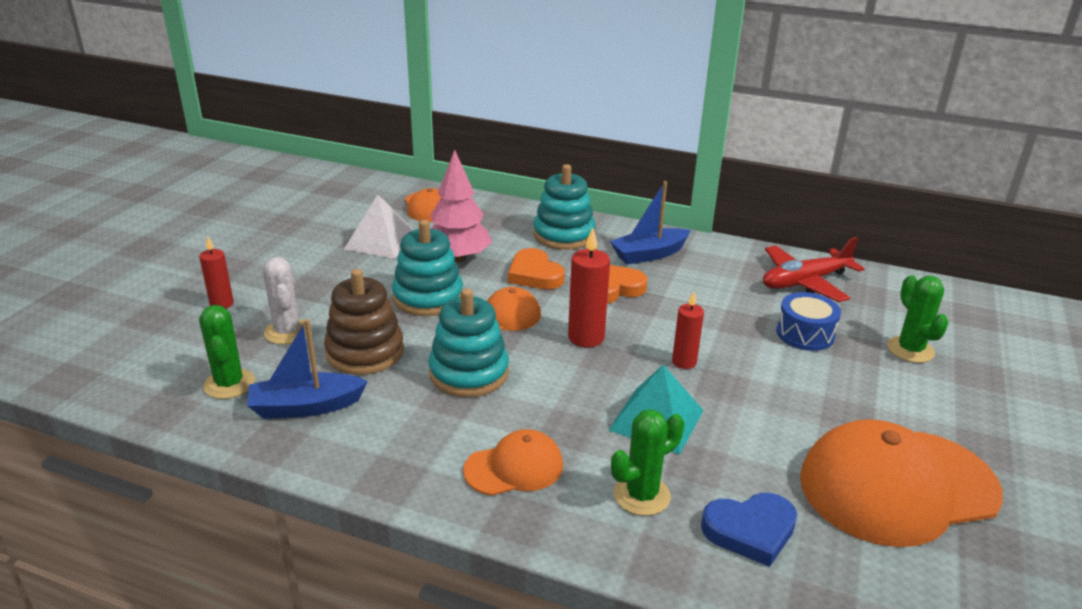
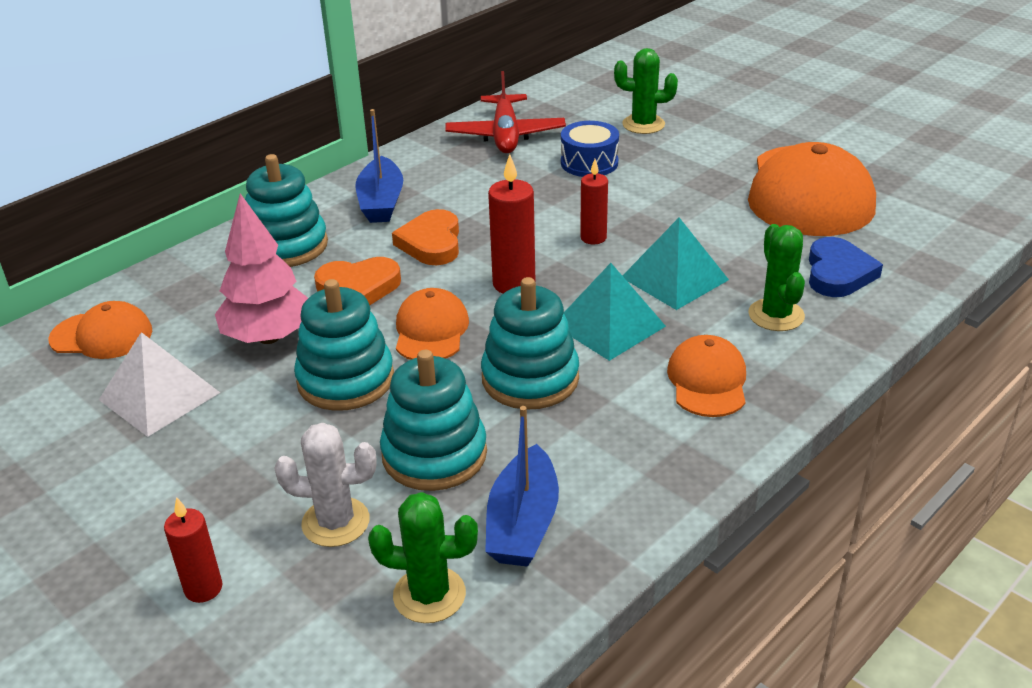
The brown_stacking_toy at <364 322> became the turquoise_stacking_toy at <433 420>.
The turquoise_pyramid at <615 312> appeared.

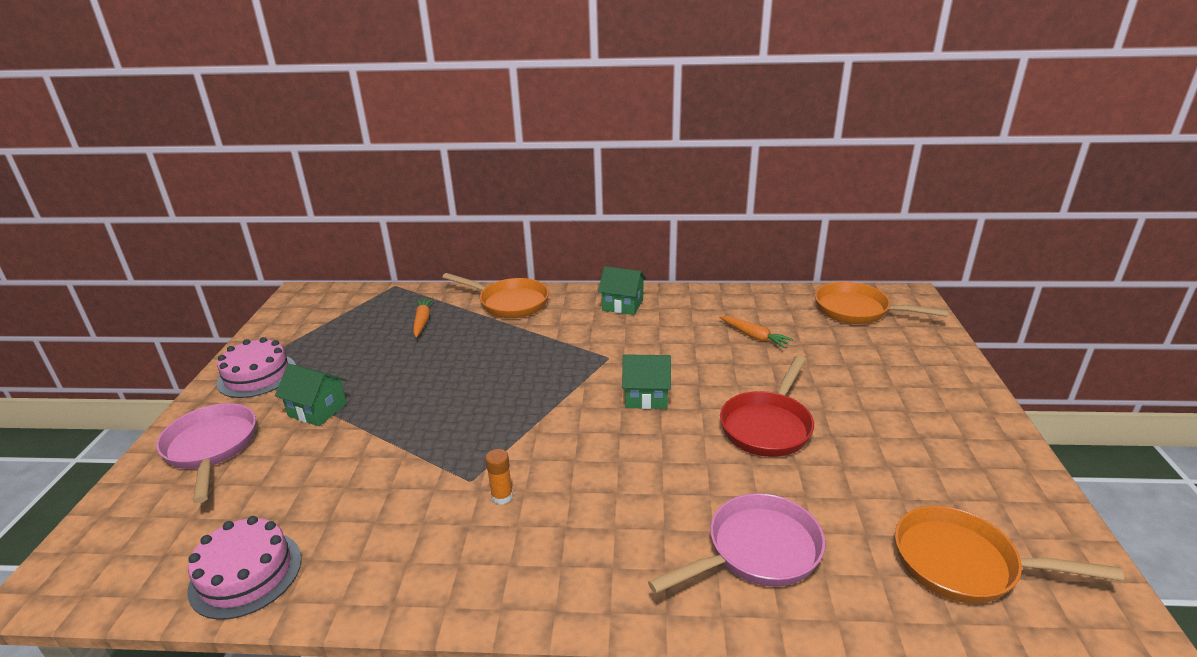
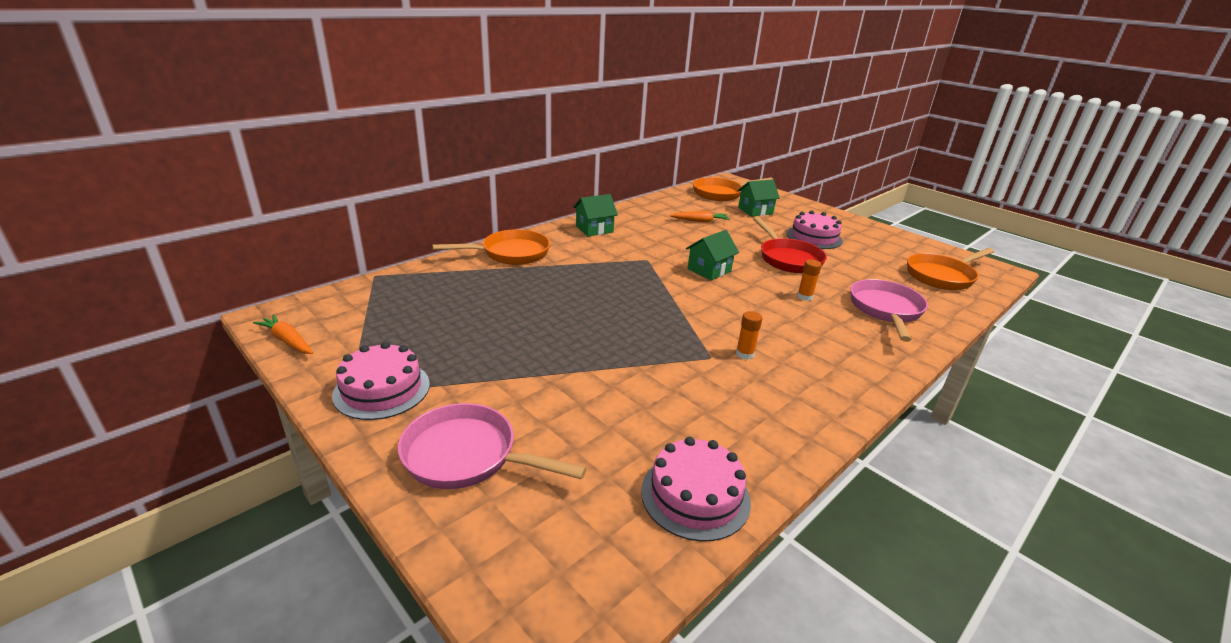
The orange_carrot moved from <423 318> to <283 334>.
The green_house moved from <311 395> to <759 197>.
The pink_cake at <814 229> appeared.
The orange_glue_stick at <809 280> appeared.

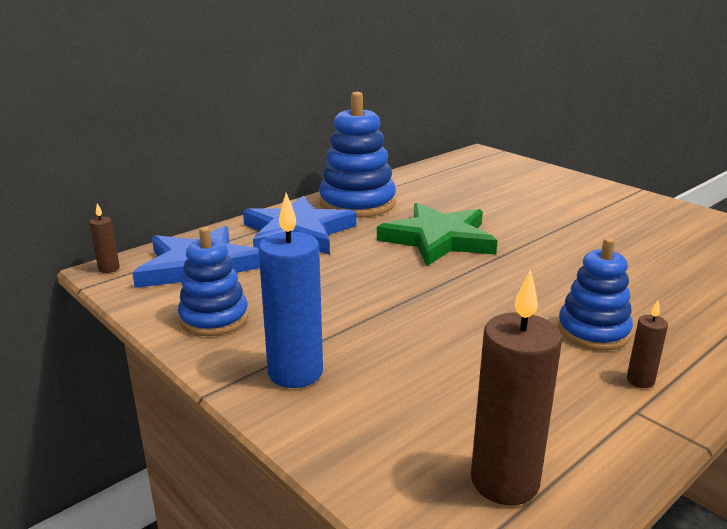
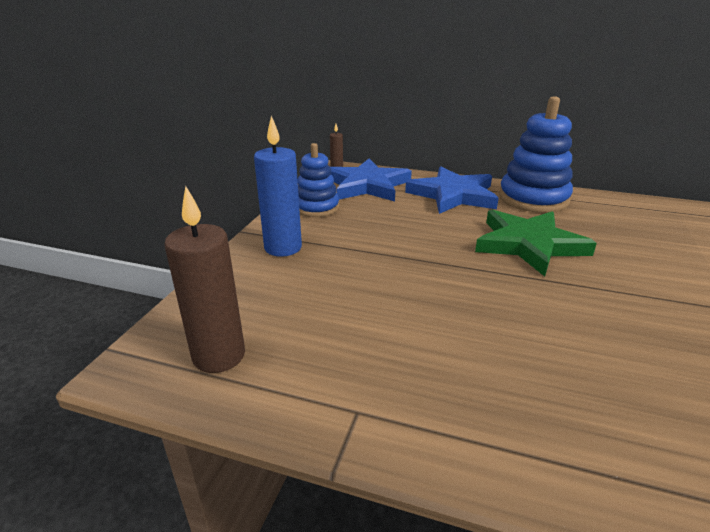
The blue_stacking_toy at <595 294> disappeared.
The brown_candle at <647 344> disappeared.

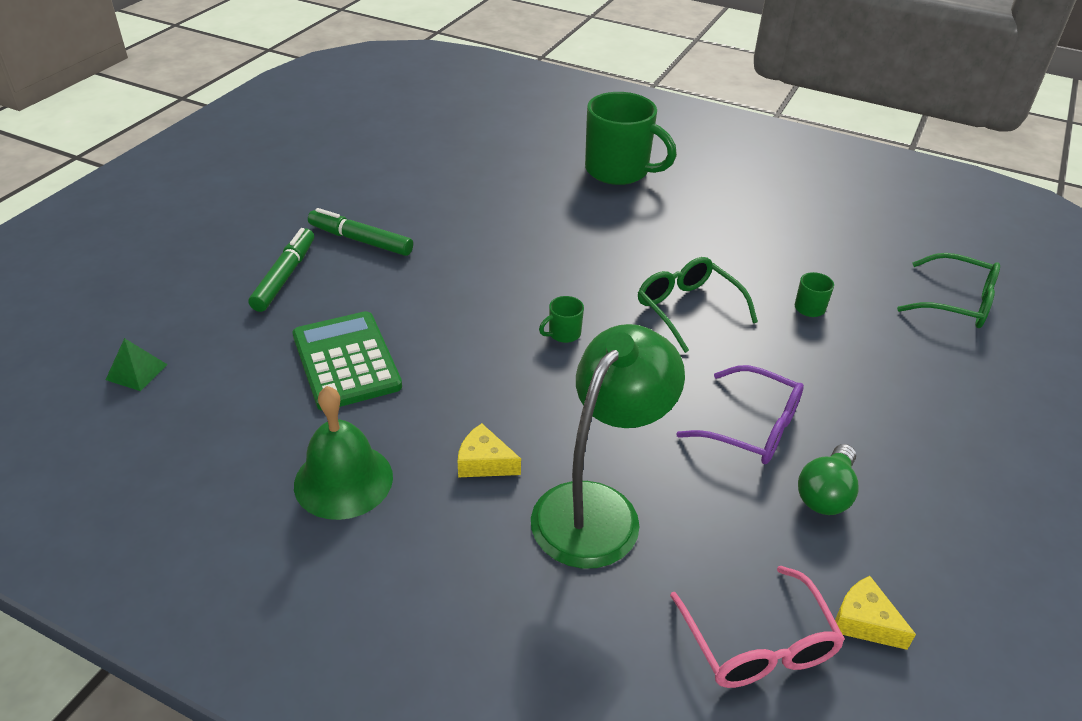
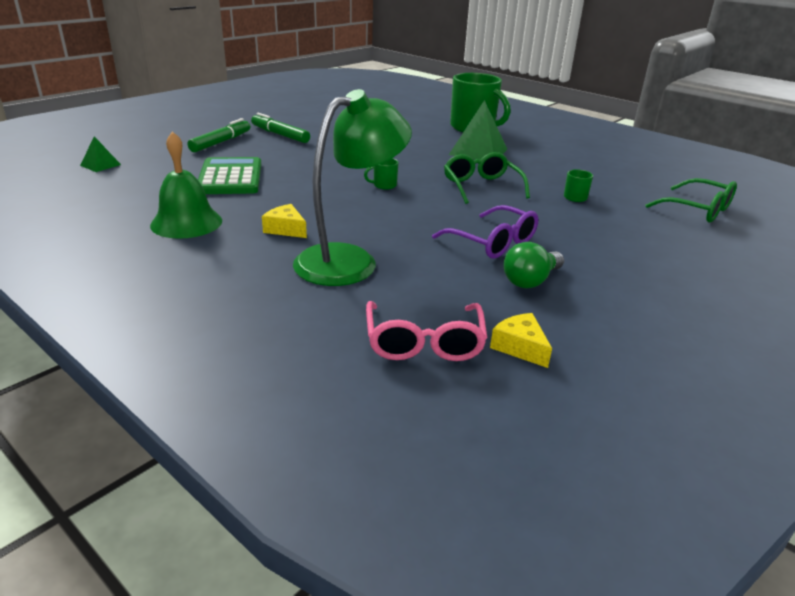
The green_pyramid at <478 130> appeared.

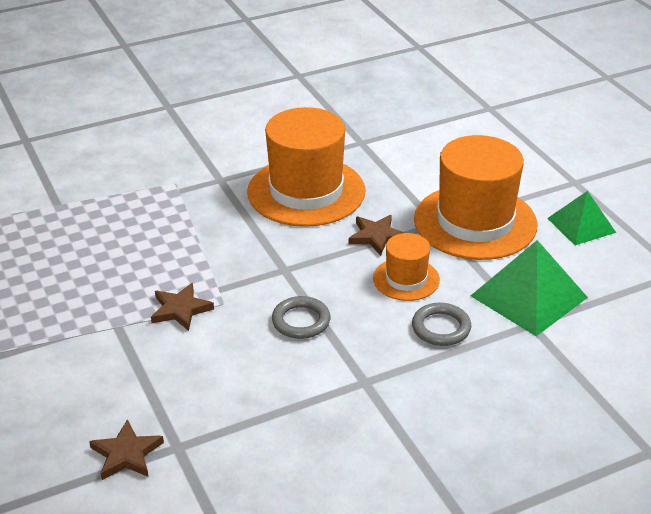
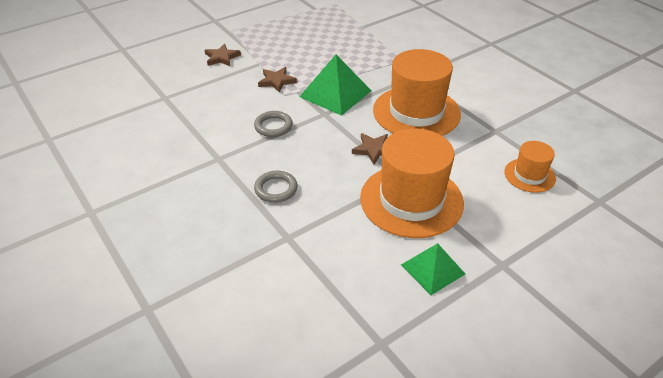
The brown_star moved from <126 449> to <223 55>.
The green_pyramid moved from <529 288> to <335 85>.
The orange_hat moved from <406 267> to <530 167>.

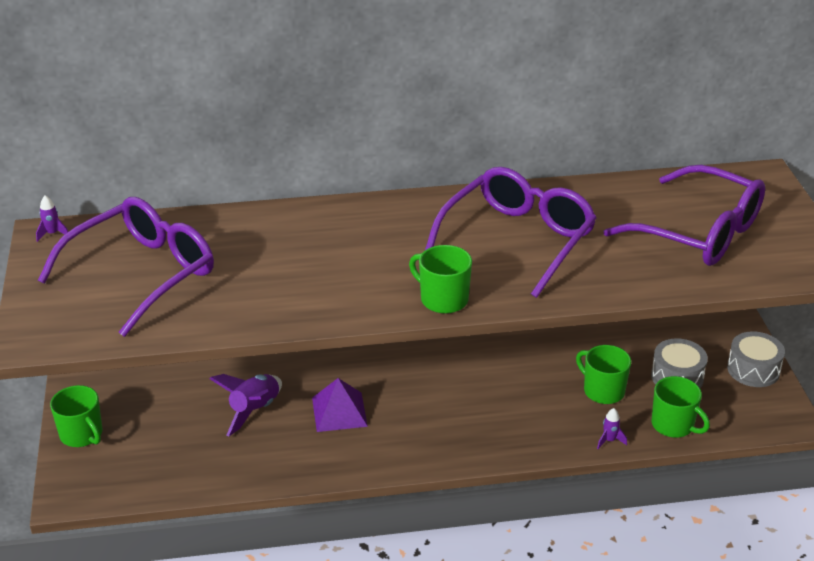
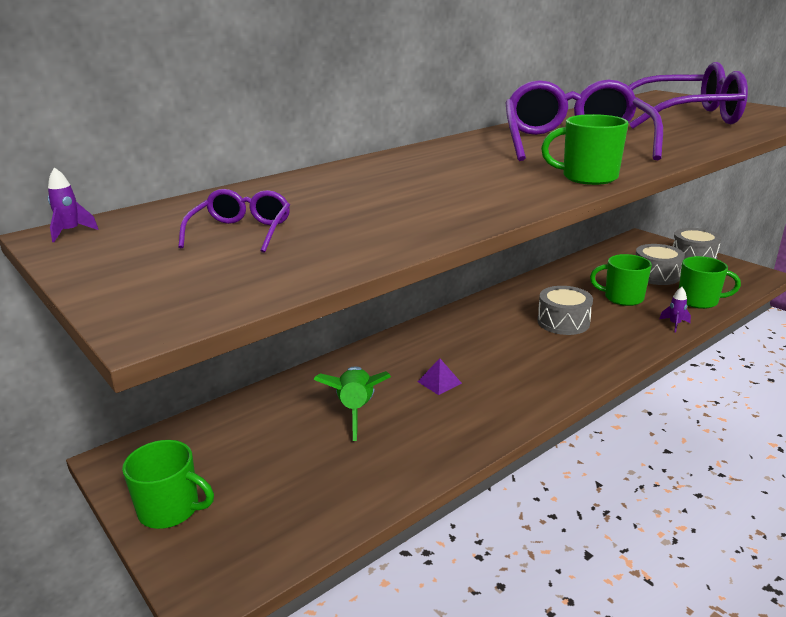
The purple_glasses at <126 267> changed to 0.47 times the size.
The purple_rocket at <245 405> became the green_rocket at <352 404>.
The purple_pyramid at <340 405> changed to 0.57 times the size.
The grey_drum at <565 310> appeared.

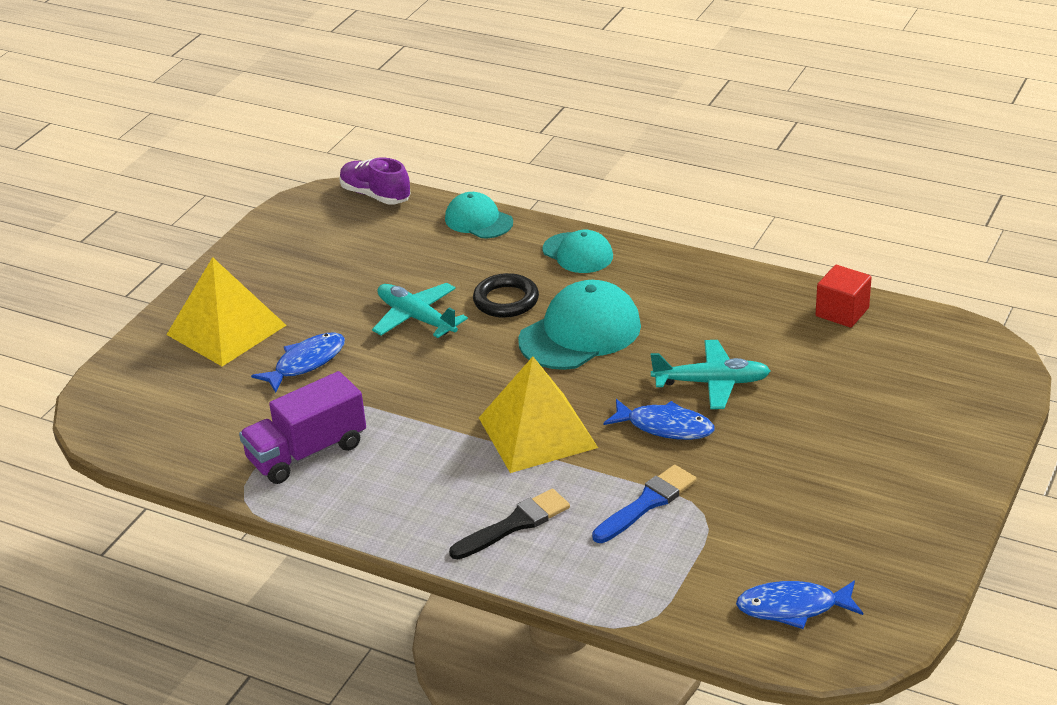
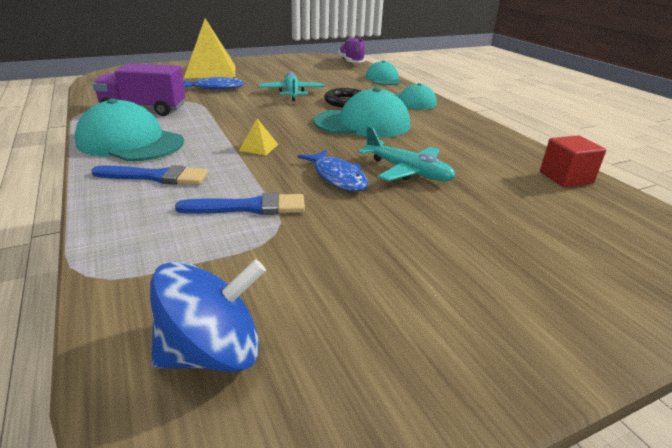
The turquoise_cap at <129 130> appeared.
The black_brush at <509 524> became the blue_brush at <149 175>.
The blue_fish at <799 604> was replaced by the blue_spinning_top at <208 315>.
The yellow_pyramid at <538 415> changed to 0.41 times the size.

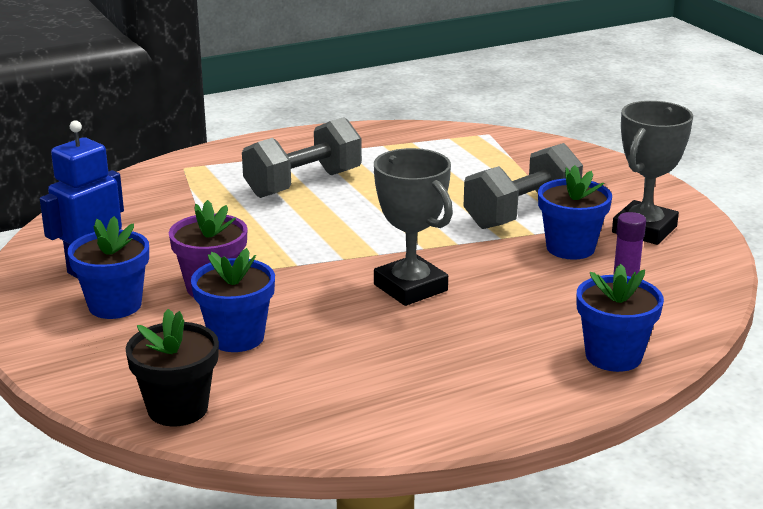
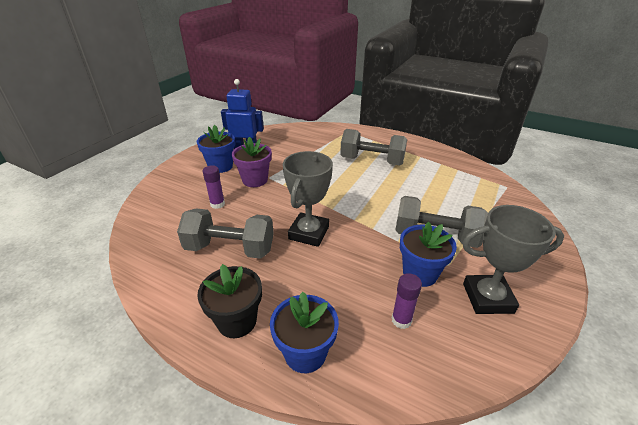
The grey_dumbbell at <225 234> appeared.
The black_flower_pot moved from <172 367> to <229 301>.
The blue_flower_pot at <233 300> was replaced by the purple_glue_stick at <214 187>.

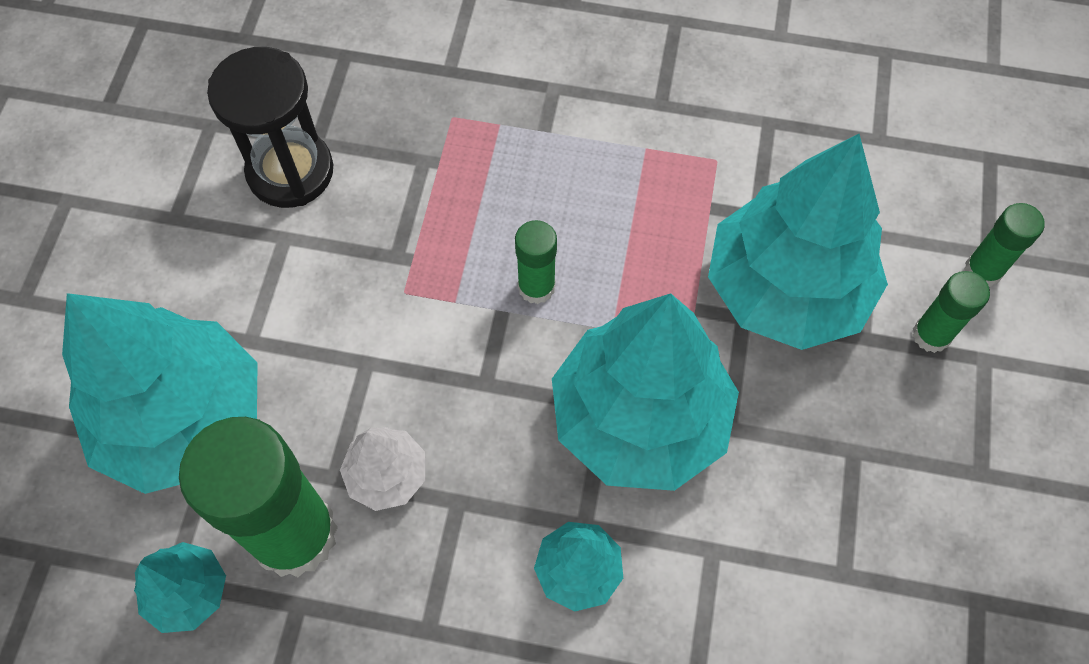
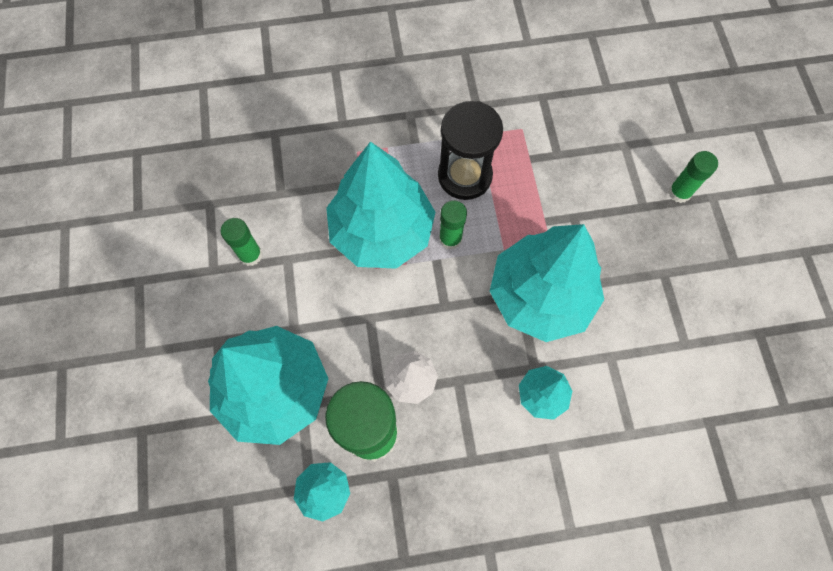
The green_glue_stick moved from <1004 245> to <241 242>.
The turquoise_tree moved from <798 242> to <381 205>.
The black_hourglass moved from <270 127> to <470 150>.

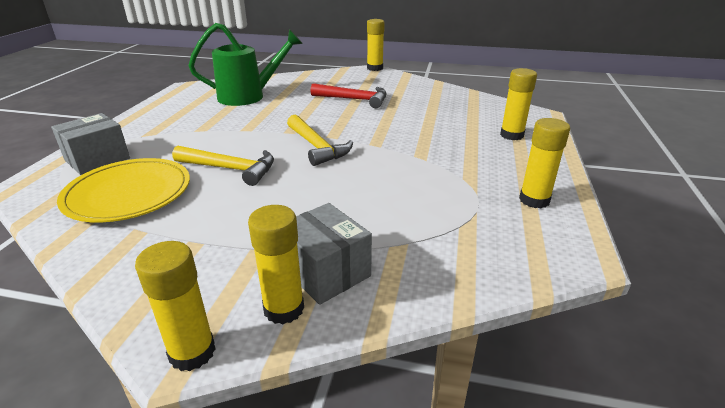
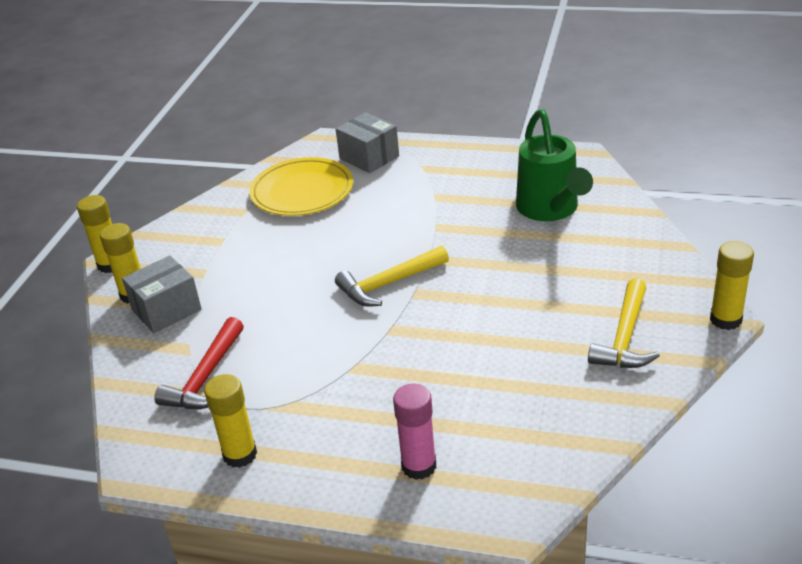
The red_hammer moved from <348 95> to <199 363>.
The yellow_glue_stick at <518 104> became the pink_glue_stick at <414 432>.
The yellow_hammer moved from <223 165> to <624 323>.

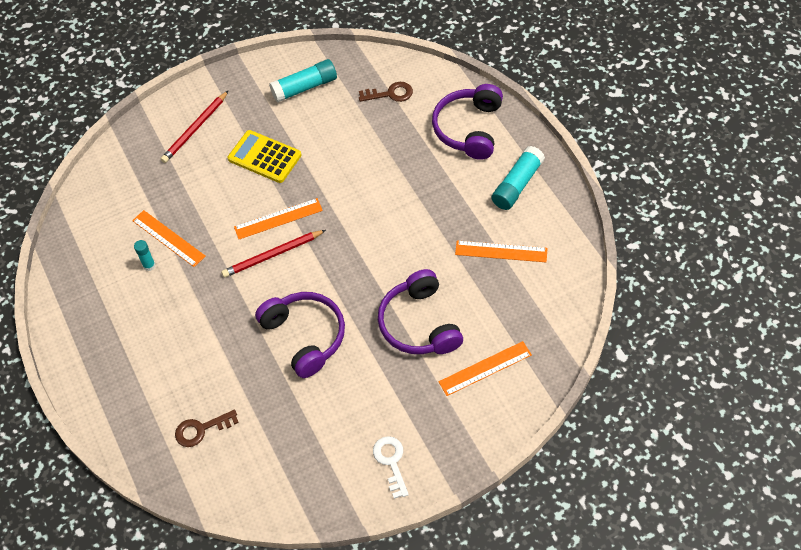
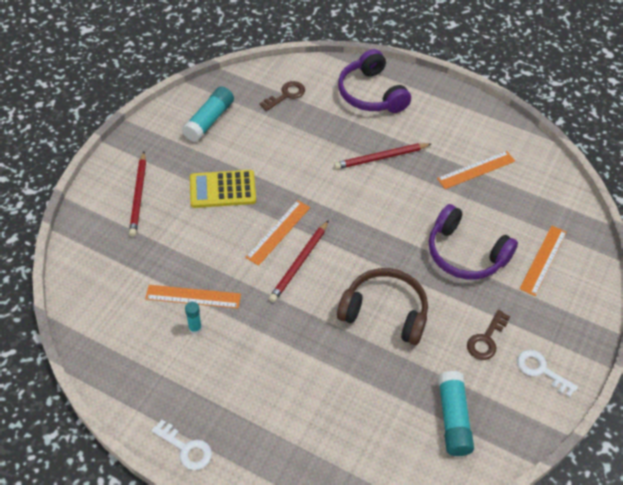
The white_key at <181 445> appeared.
The red_pencil at <382 156> appeared.
The purple_headphones at <300 335> became the brown_headphones at <382 306>.
The turquoise_glue_stick moved from <518 178> to <456 413>.
The brown_key moved from <207 428> to <488 335>.

